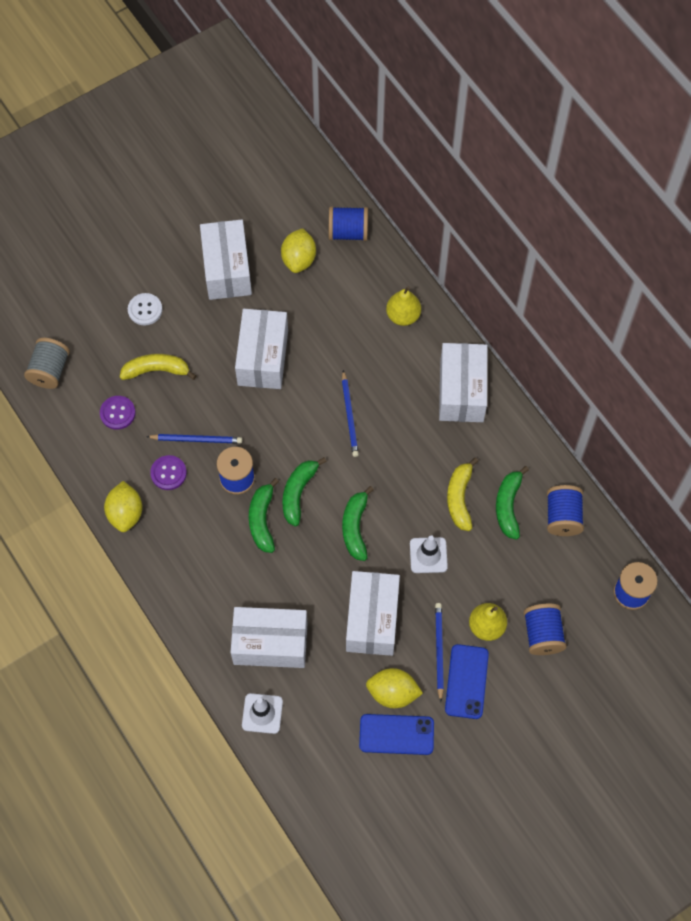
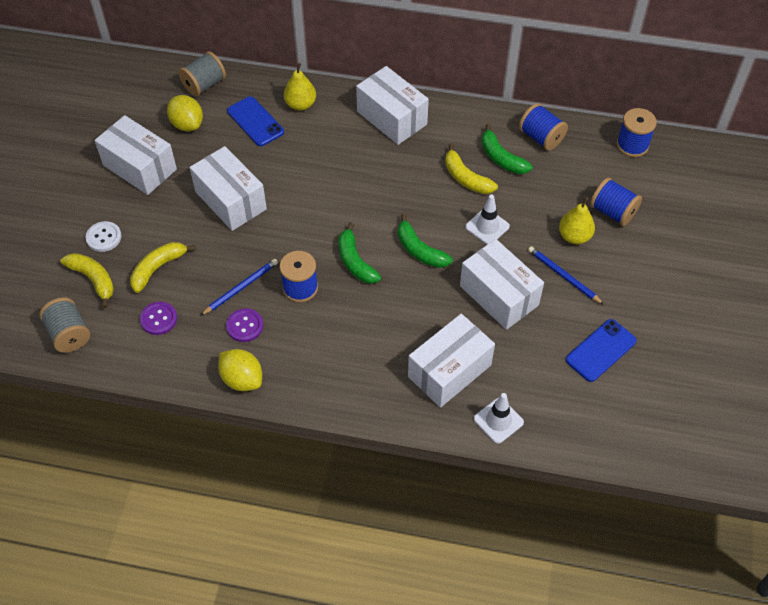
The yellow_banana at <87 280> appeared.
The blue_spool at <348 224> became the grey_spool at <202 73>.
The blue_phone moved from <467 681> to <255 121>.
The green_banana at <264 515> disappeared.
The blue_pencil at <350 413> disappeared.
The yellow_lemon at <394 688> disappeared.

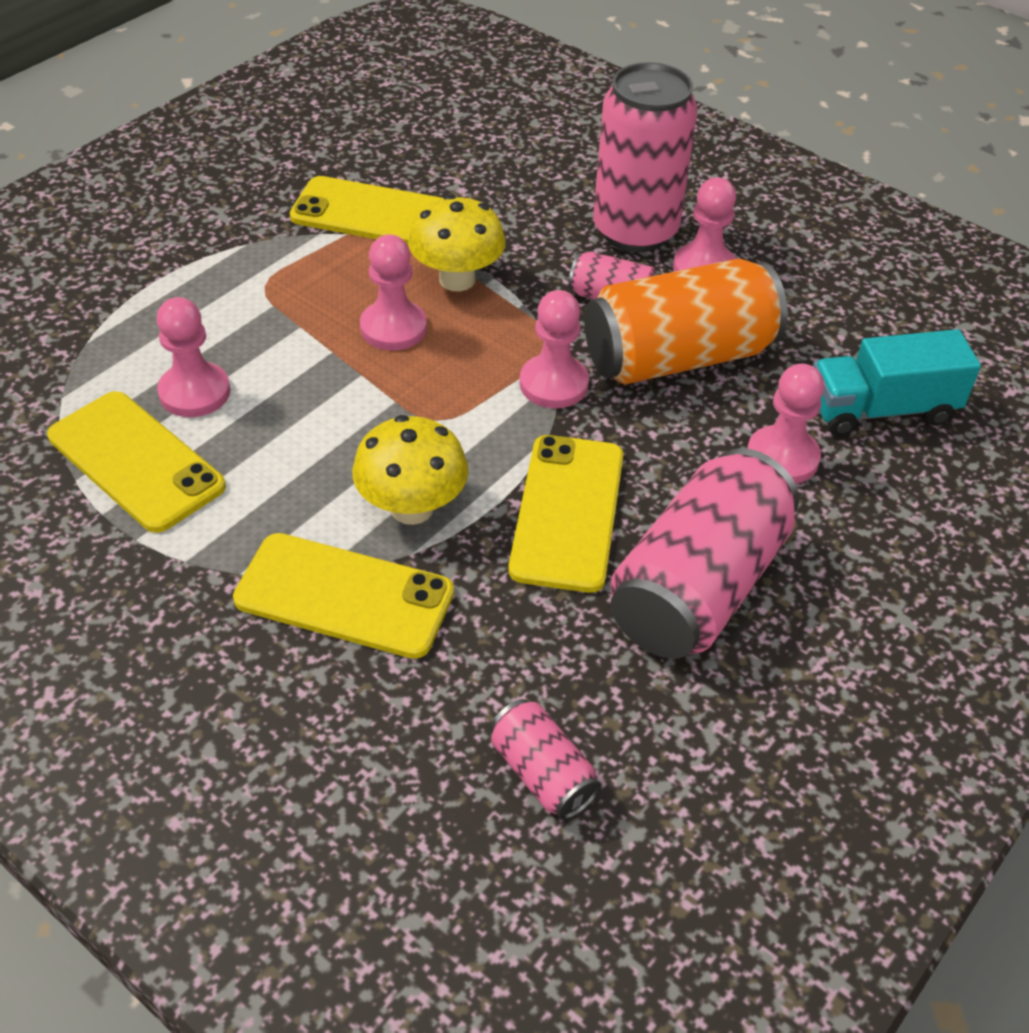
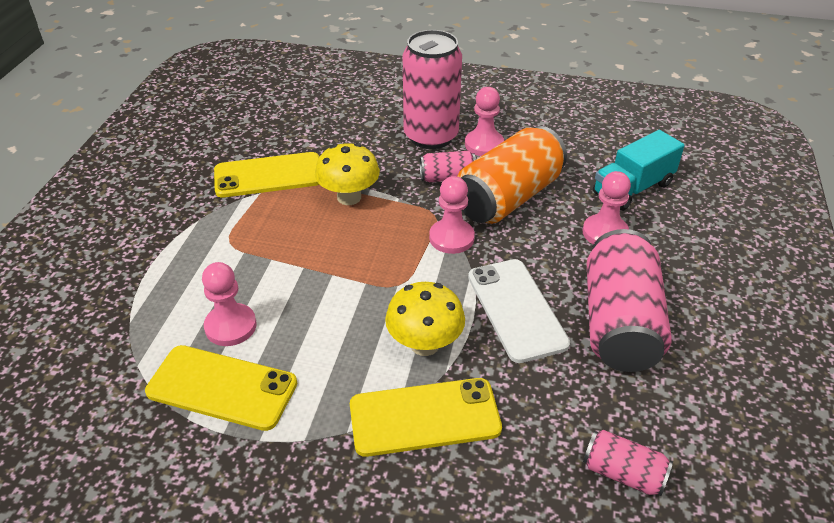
The yellow_phone at <565 514> became the white_phone at <519 311>.
The pink_pawn at <393 292> disappeared.

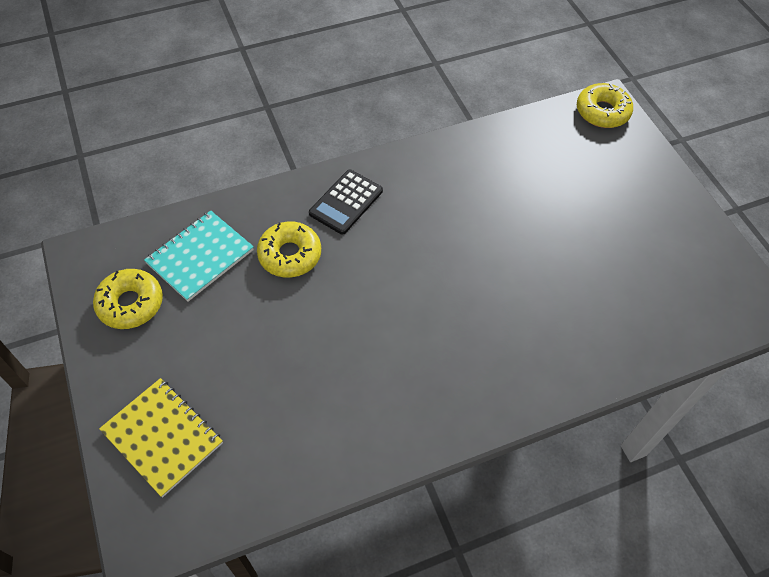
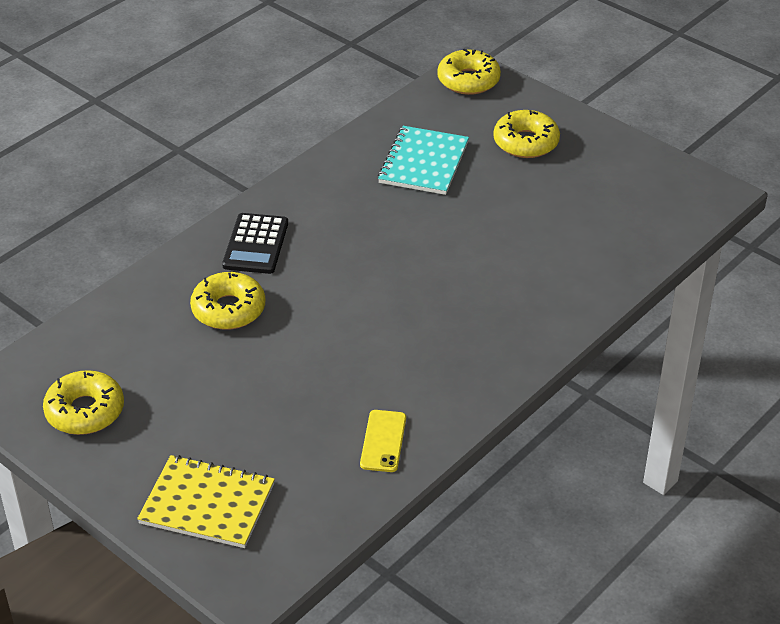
The yellow_phone at <383 441> appeared.
The turquoise_notebook moved from <199 256> to <423 160>.
The yellow_donut at <526 134> appeared.

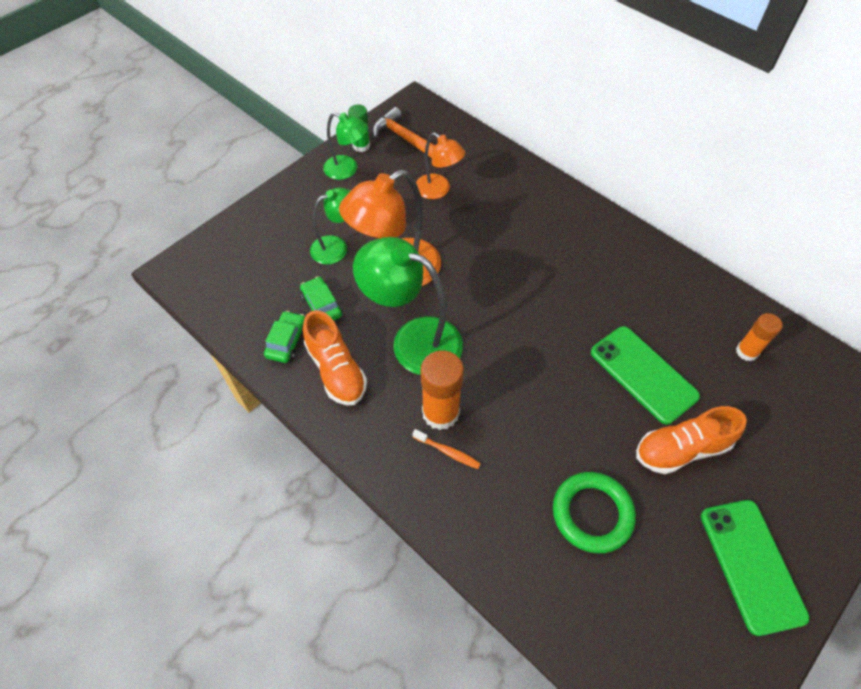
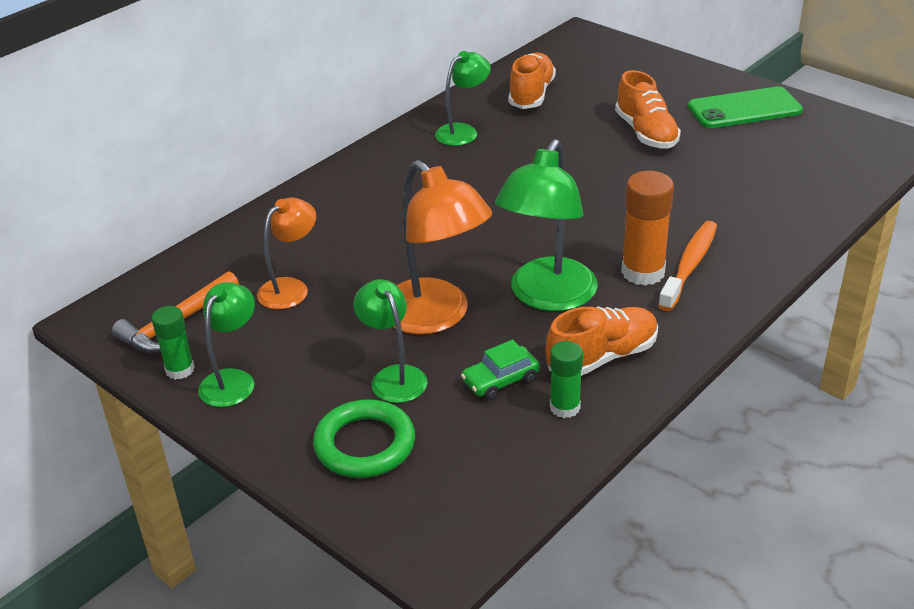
The green_ring moved from <594 512> to <364 438>.
The green_lamp at <463 98> appeared.
The orange_glue_stick at <759 337> was replaced by the orange_shoe at <532 81>.
The green_car at <284 337> was replaced by the green_glue_stick at <566 379>.
The orange_toothbrush at <446 449> changed to 1.84 times the size.
The green_phone at <645 375> disappeared.

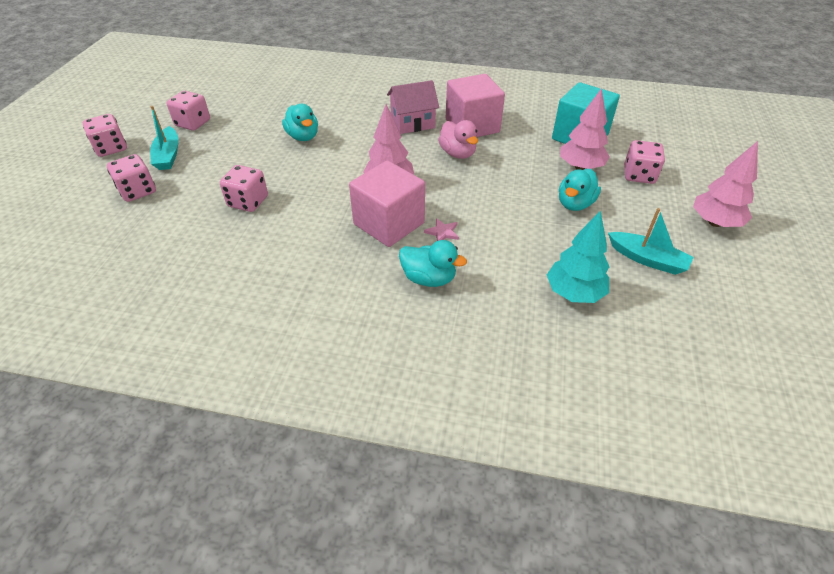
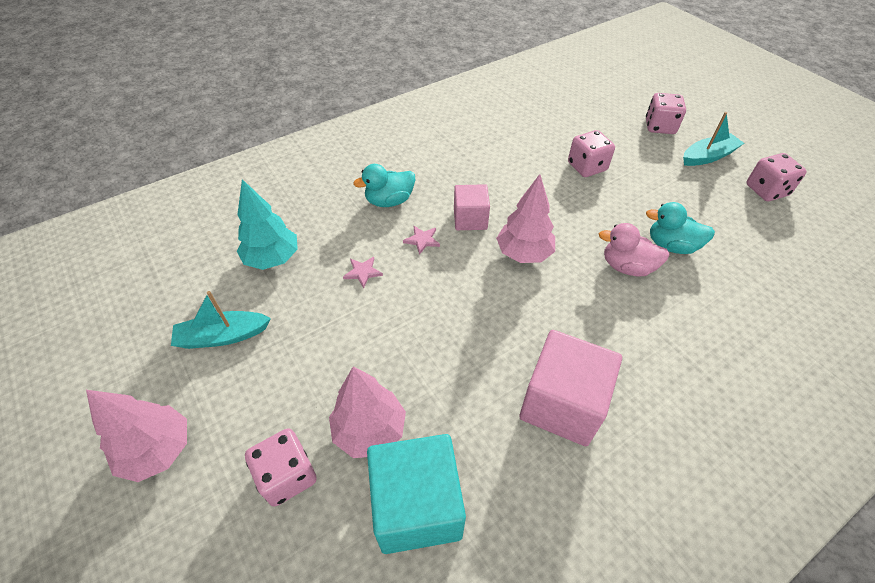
The pink_star at <363 272> appeared.
The pink_cube at <387 203> changed to 0.60 times the size.
The pink_duck moved from <458 139> to <634 250>.
The turquoise_boat at <164 138> turned 120 degrees clockwise.
The pink_dice at <105 135> disappeared.
The pink_house at <413 107> disappeared.
The turquoise_duck at <580 190> disappeared.

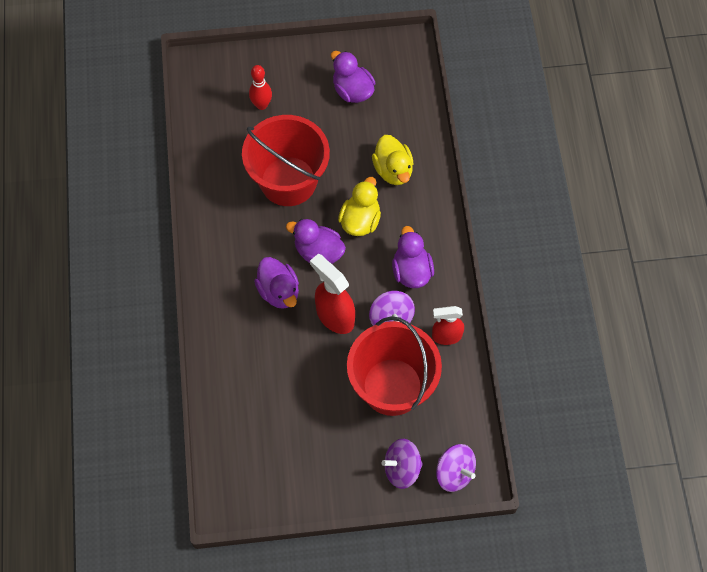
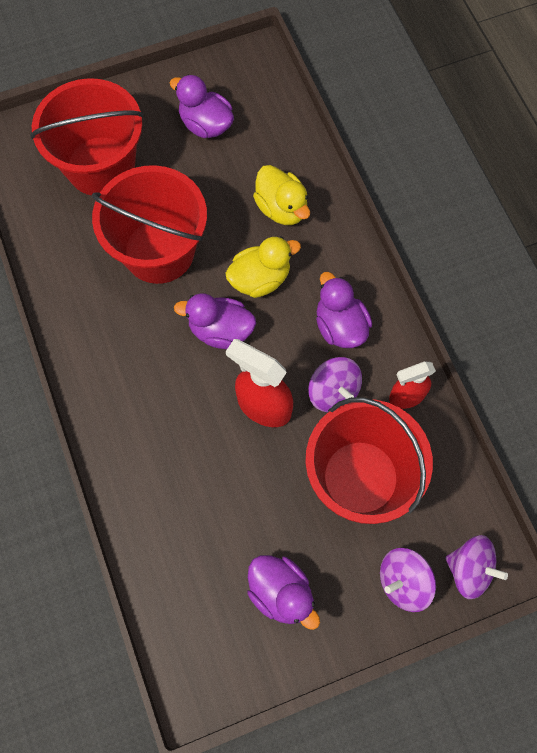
The red_bowling_pin at <260 87> was replaced by the red_bucket at <87 136>.
The yellow_duck at <359 206> turned 60 degrees clockwise.
The purple_duck moved from <276 283> to <284 592>.

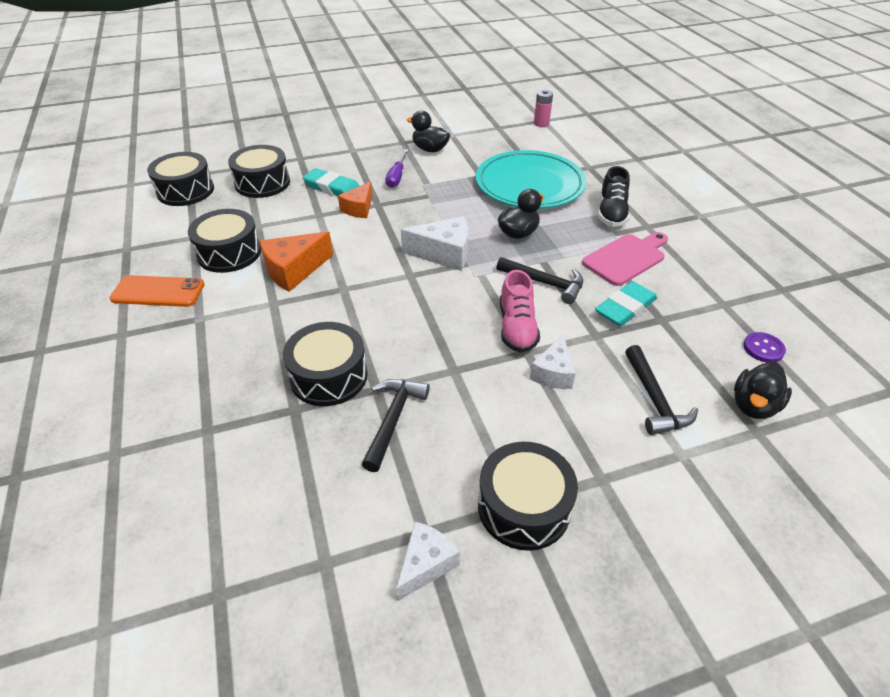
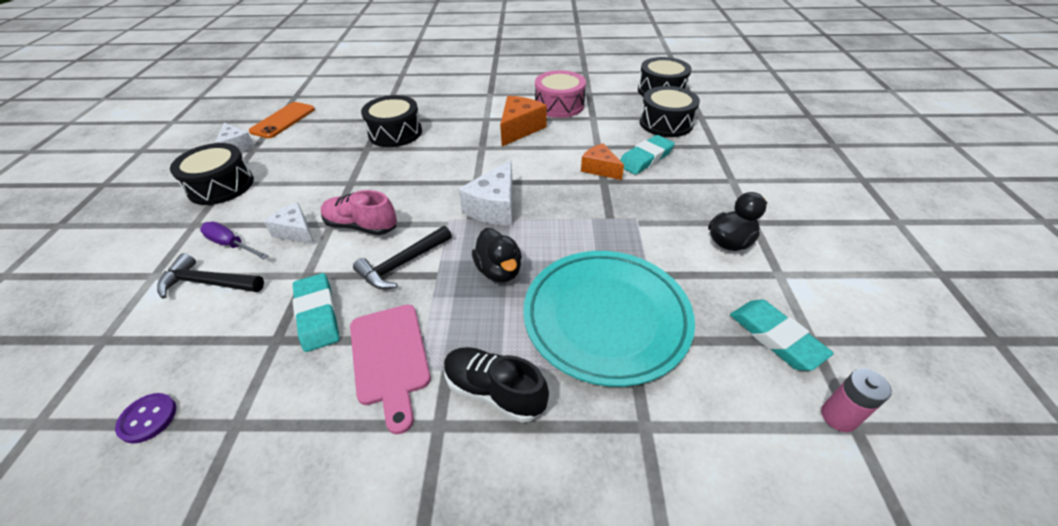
The purple_screwdriver moved from <397 168> to <234 241>.
The orange_phone moved from <157 291> to <282 120>.
The orange_cheese at <296 261> turned 45 degrees clockwise.
The black_drum at <224 241> became the pink_drum at <560 94>.
The turquoise_eraser at <782 335> appeared.
The black_hammer at <396 425> disappeared.
The black_duck at <763 390> disappeared.

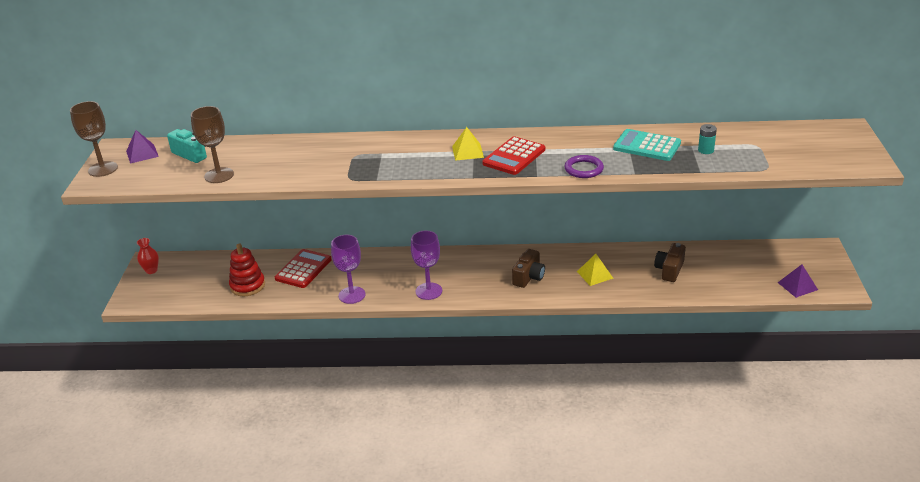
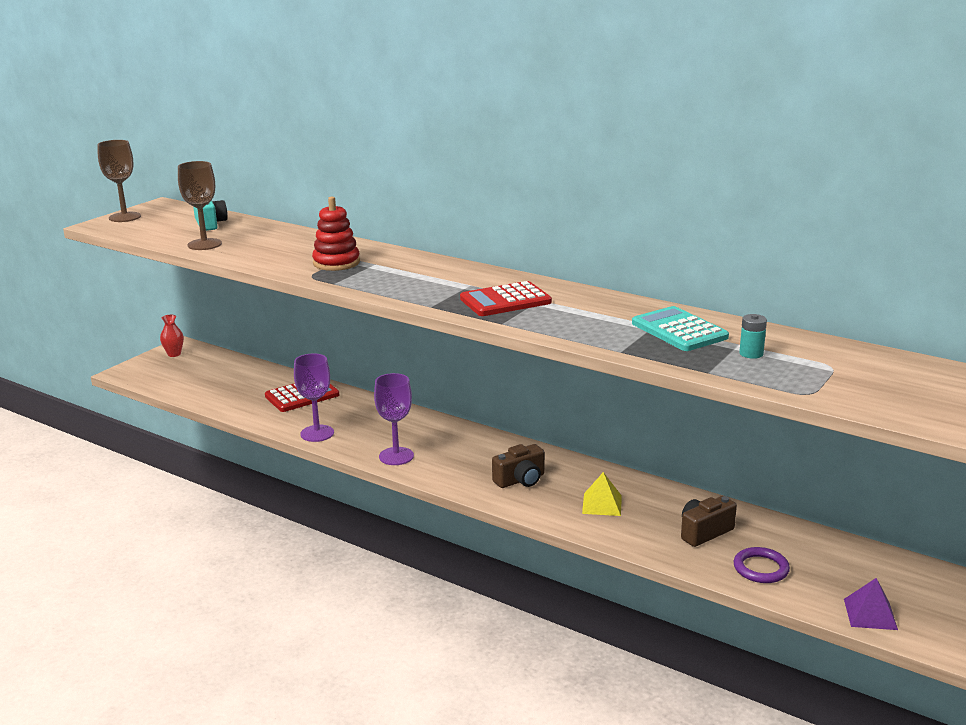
The red_stacking_toy moved from <247 270> to <336 233>.
The purple_ring moved from <584 166> to <761 565>.
The purple_pyramid at <142 147> disappeared.
The yellow_pyramid at <468 144> disappeared.

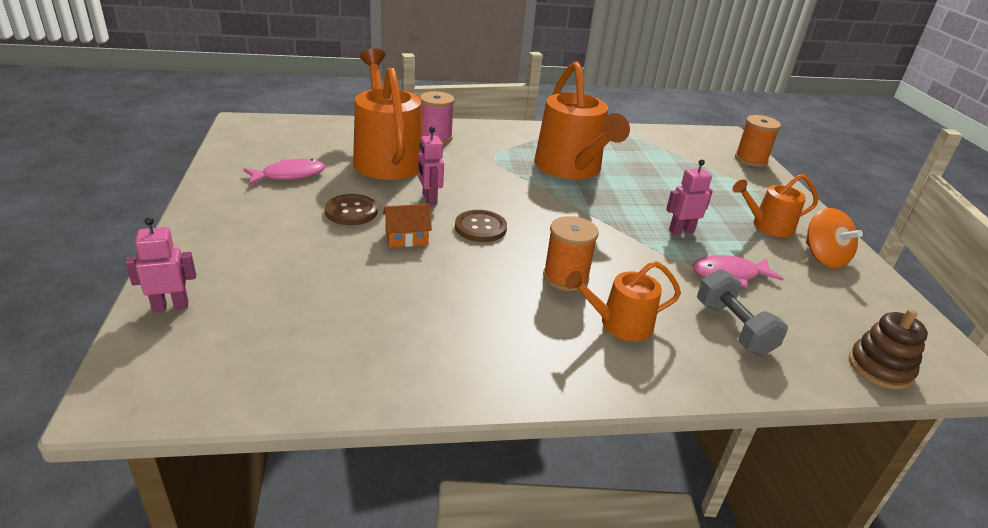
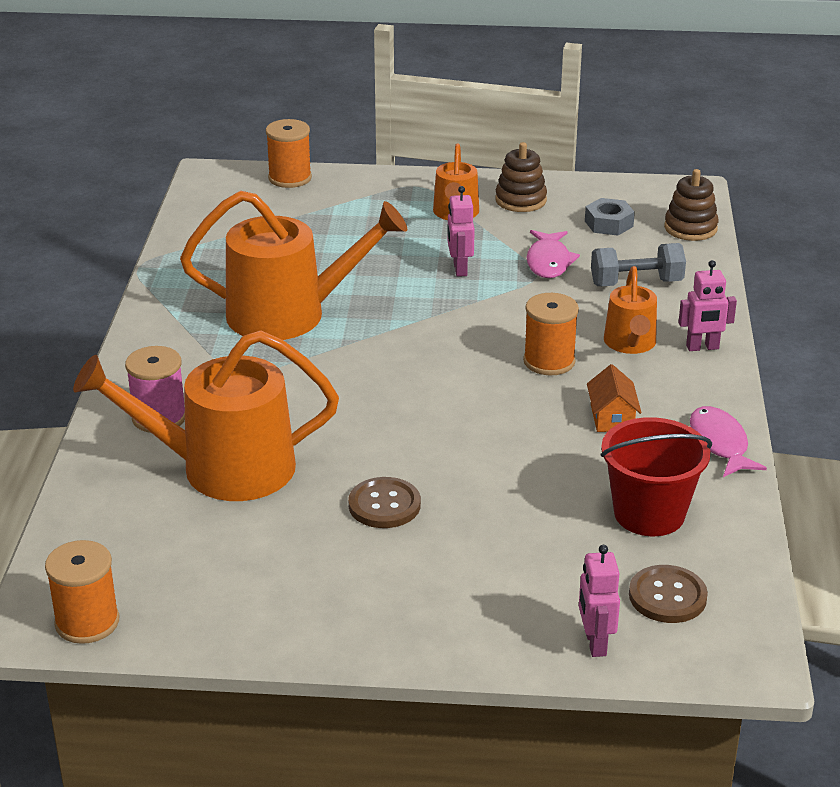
The orange_spool at <82 592> appeared.
The orange_spinning_top at <834 238> was replaced by the brown_stacking_toy at <521 177>.
The grey_nut at <610 216> appeared.
The orange_house moved from <407 225> to <614 398>.
The red_bucket at <656 476> appeared.
The brown_button moved from <481 226> to <668 594>.
The pink_robot moved from <431 166> to <707 305>.
The pink_fish moved from <284 172> to <728 441>.

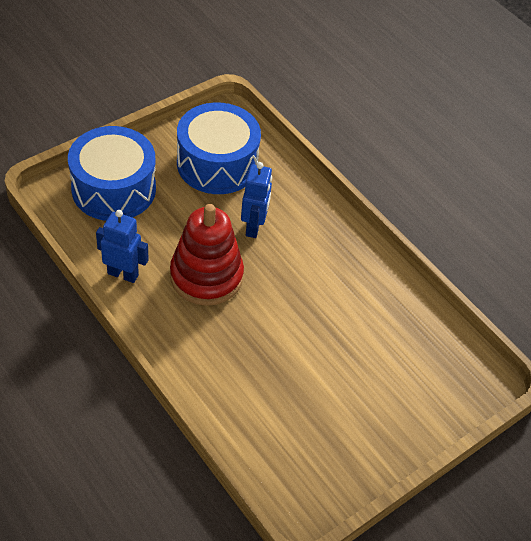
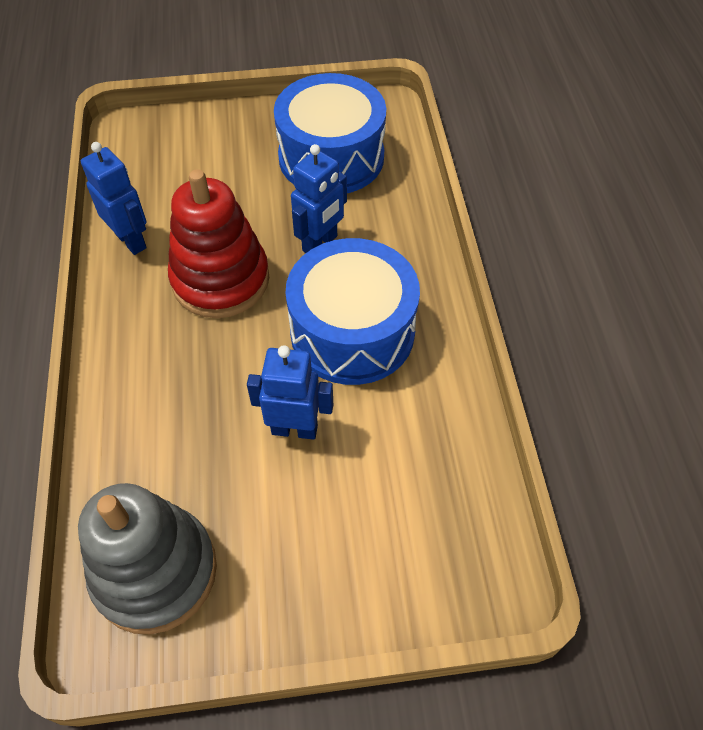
The grey_stacking_toy at <147 558> appeared.
The blue_robot at <290 392> appeared.
The blue_drum moved from <112 173> to <352 311>.

